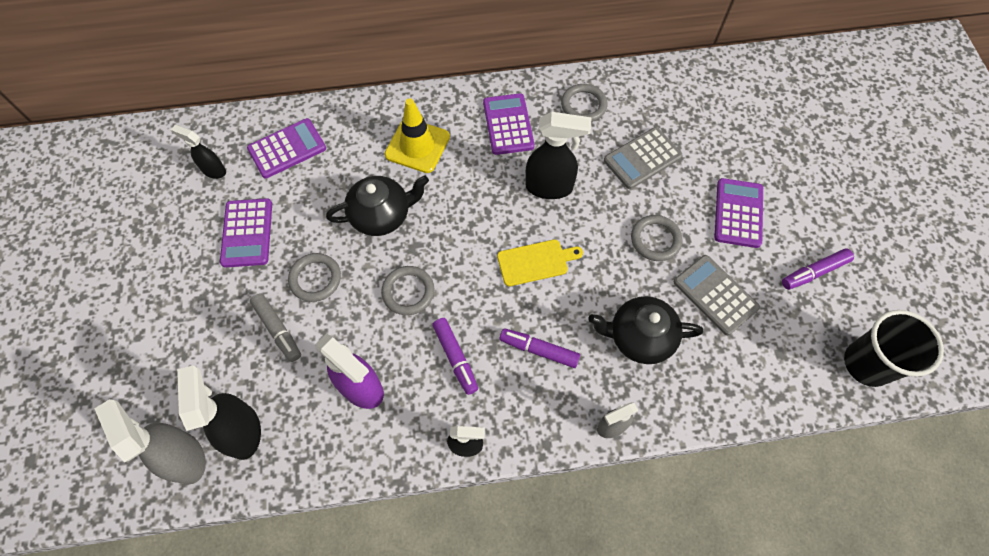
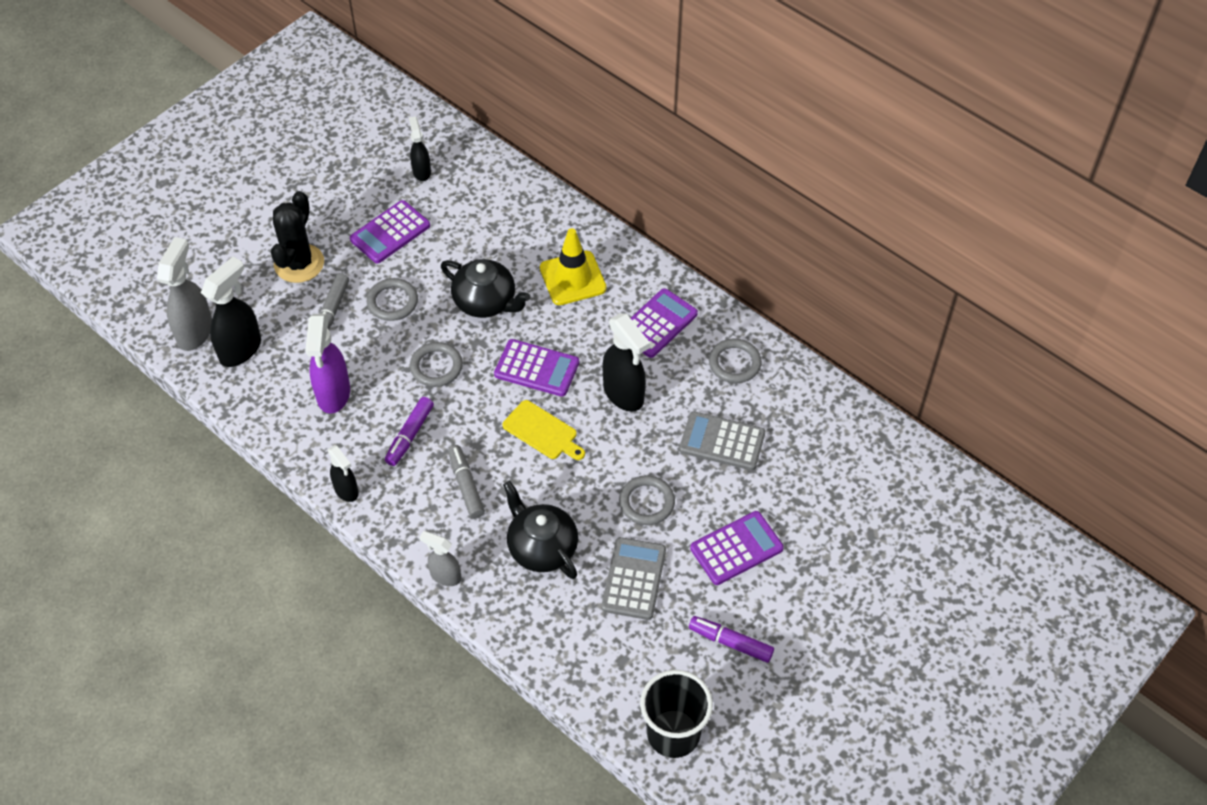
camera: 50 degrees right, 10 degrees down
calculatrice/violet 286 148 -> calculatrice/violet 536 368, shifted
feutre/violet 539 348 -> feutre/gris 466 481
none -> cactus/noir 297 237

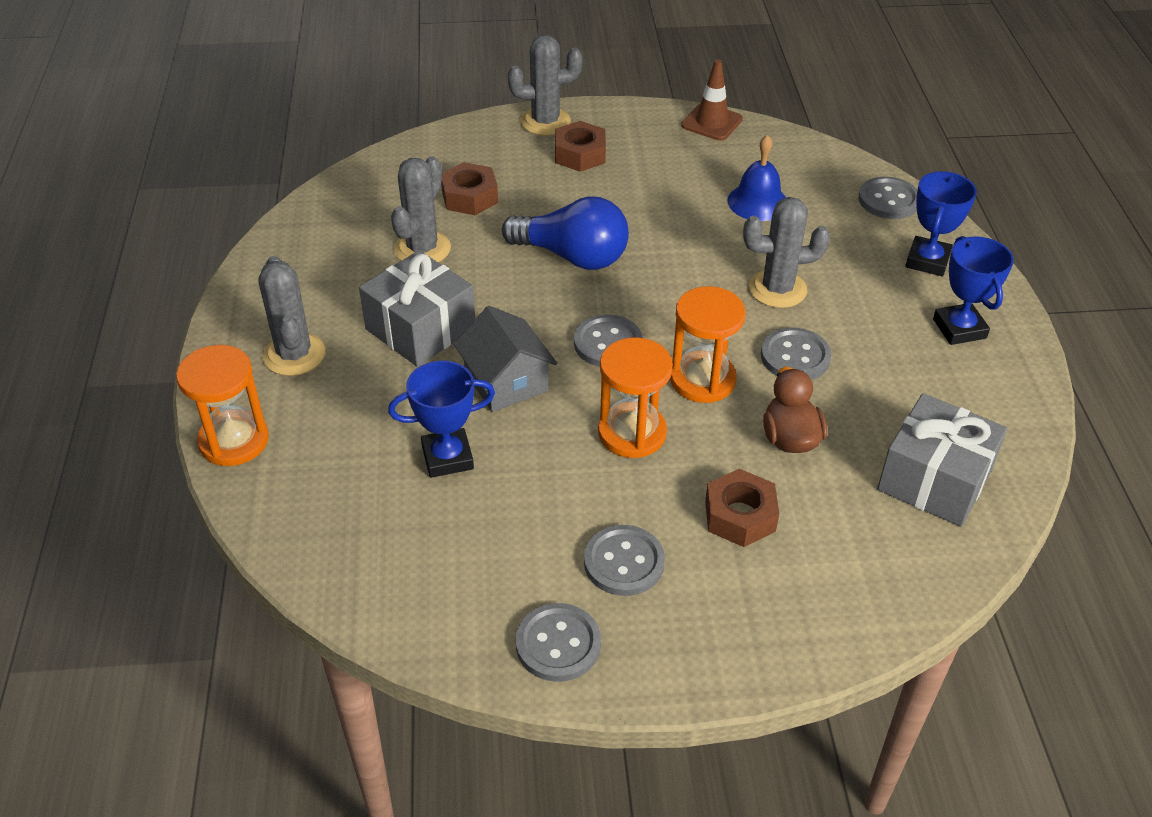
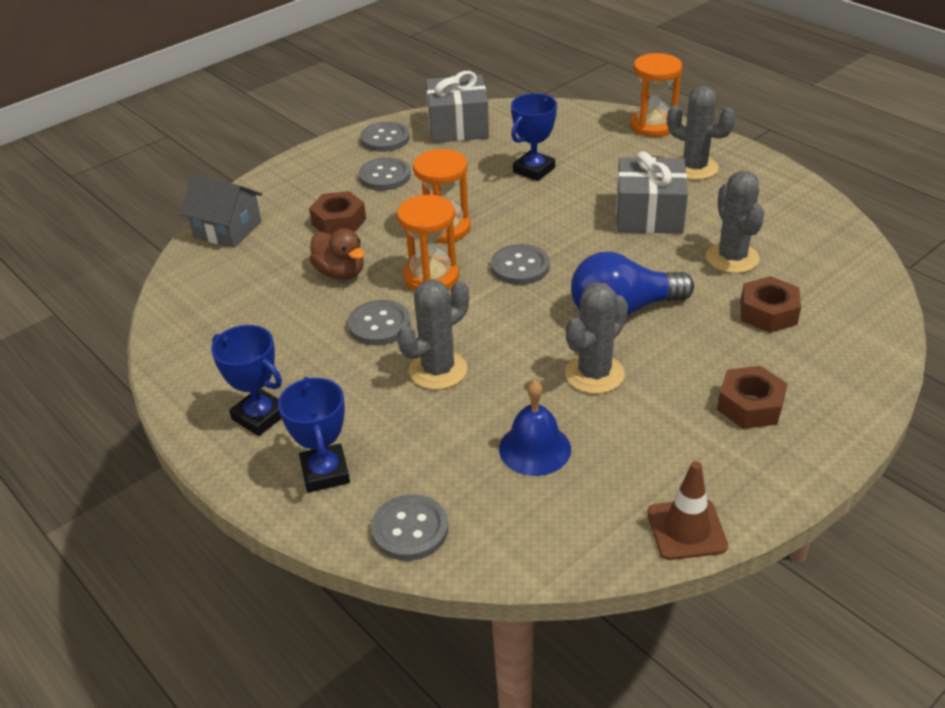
camera: 145 degrees right, 5 degrees down
maison/gris 505 359 -> maison/gris 221 211, shifted
cactus/gris 545 85 -> cactus/gris 596 338, shifted
cadeau/gris 942 460 -> cadeau/gris 457 107, shifted

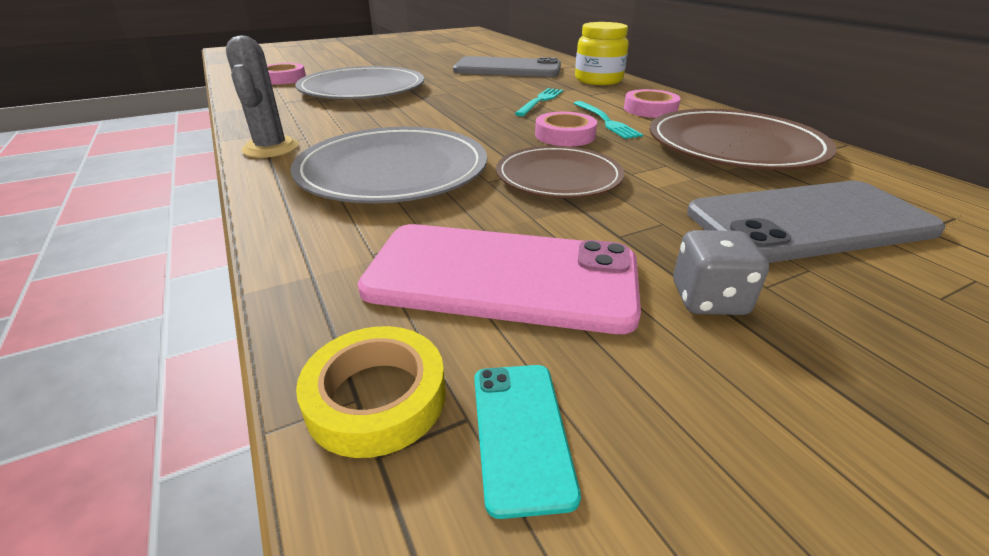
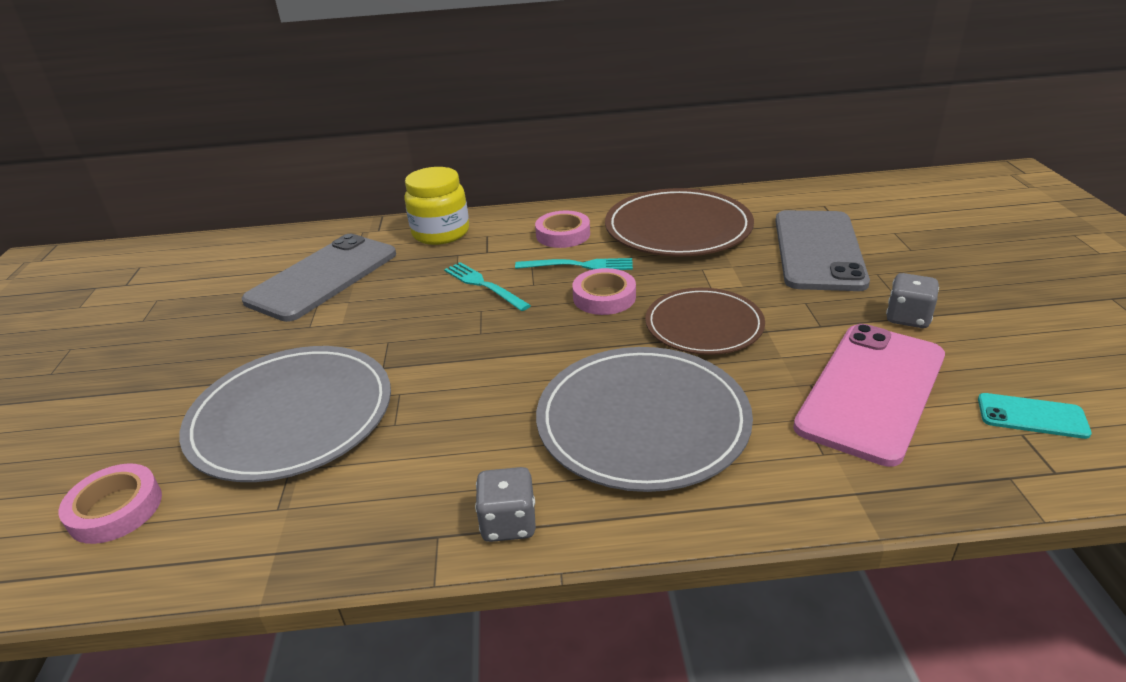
camera: 65 degrees left, 0 degrees up
cactus/gris 262 96 -> dé/gris 505 504
ruban adhésif/jaune 371 392 -> none

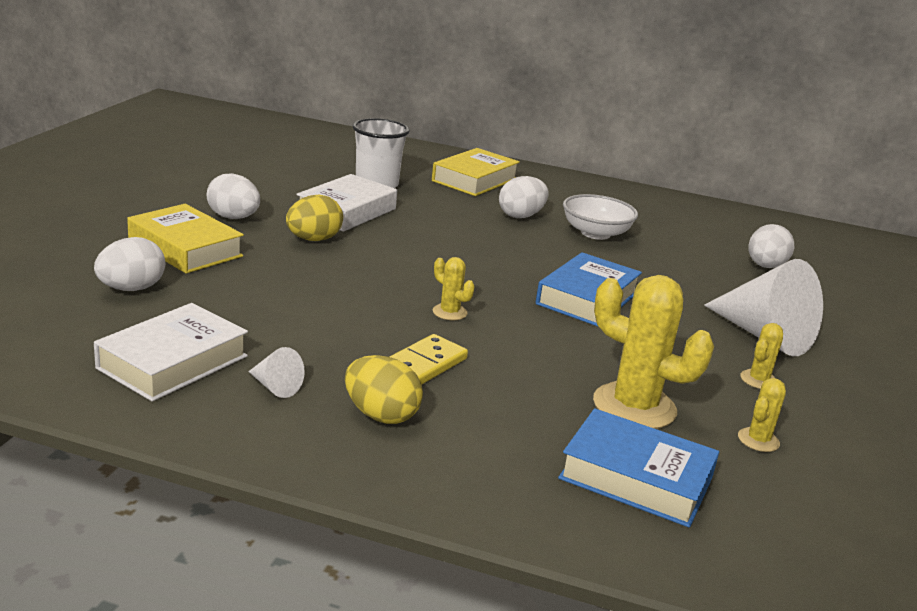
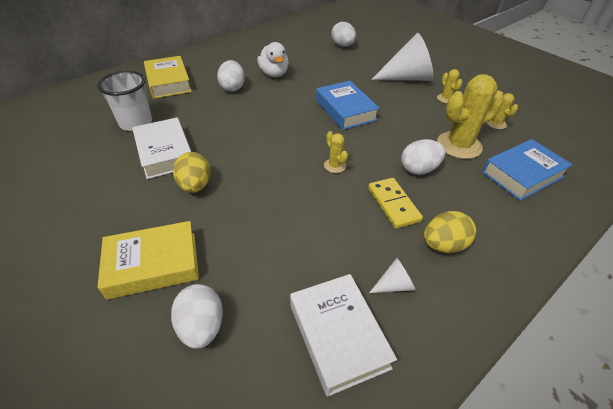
camera: 55 degrees left, 20 degrees up
œuf/blanc 233 196 -> œuf/blanc 423 157, shifted
cactus/jaune 454 288 -> cactus/jaune 336 152, 75 degrees clockwise
bol/blanc 600 217 -> canard/blanc 273 59

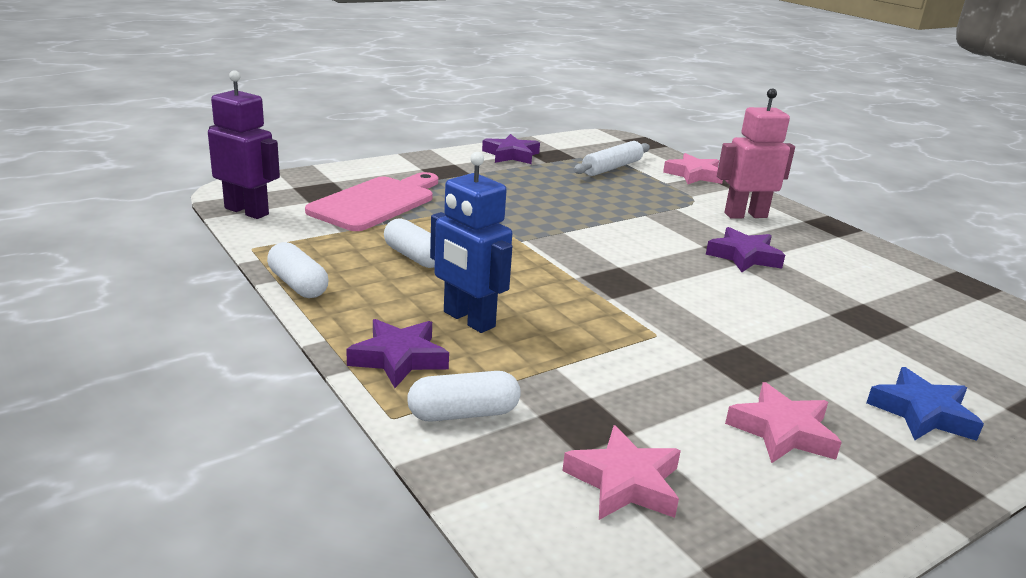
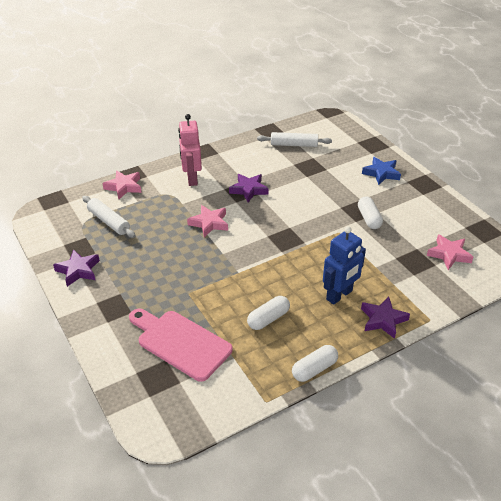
camera: 85 degrees left, 15 degrees up
robot/violet 244 144 -> none
gélule/blanc 464 396 -> gélule/blanc 370 212, shifted
étoile/rose 783 422 -> étoile/rose 207 221, shifted
none -> rouleau à pâtisserie/blanc 294 139

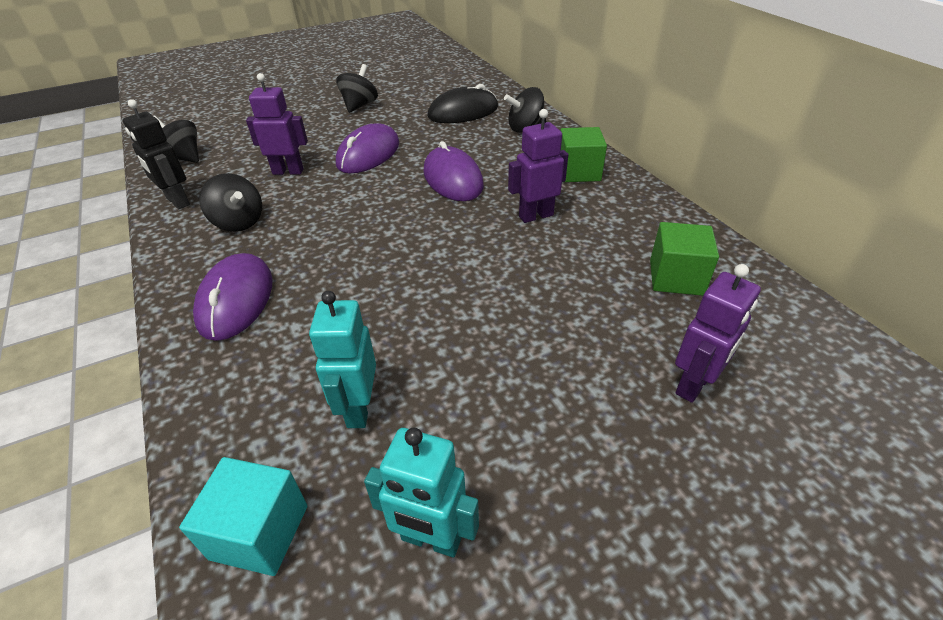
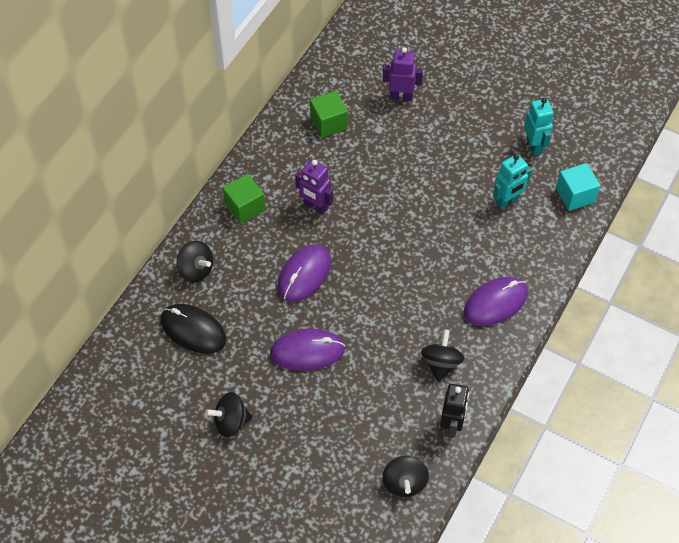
camera: 125 degrees left, 15 degrees up
robot/violet 277 124 -> none

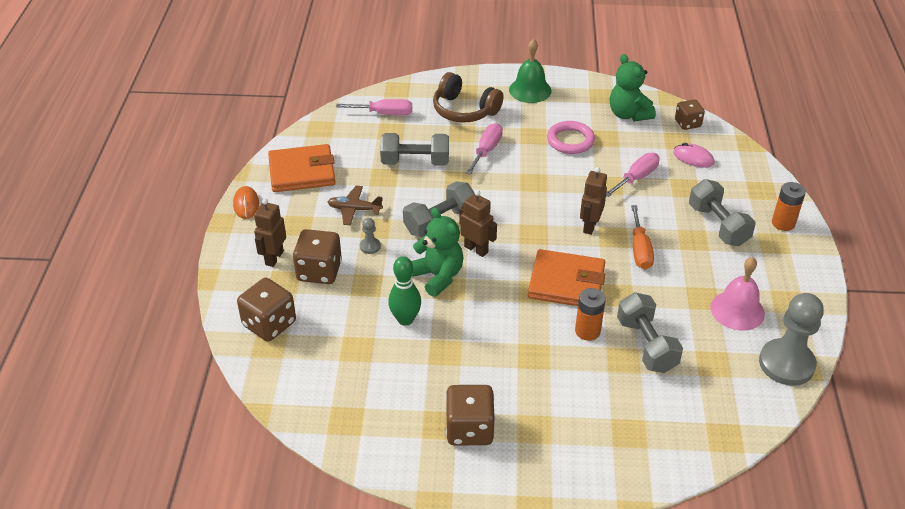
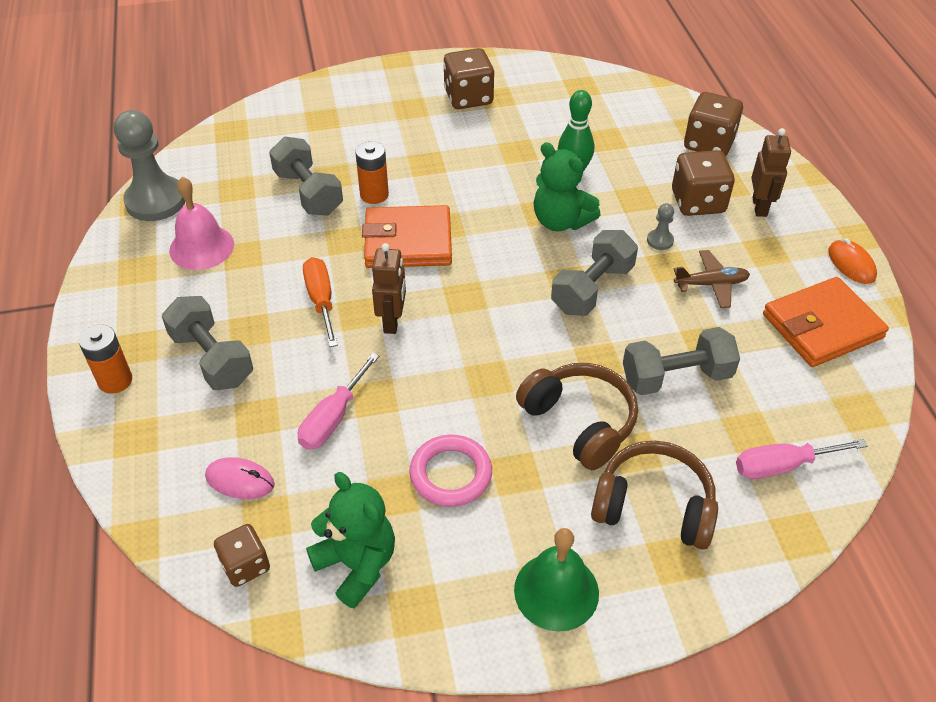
camera: 165 degrees right, 5 degrees up
robot/marron 478 223 -> none
tournevis/rose 484 149 -> casque audio/marron 577 416

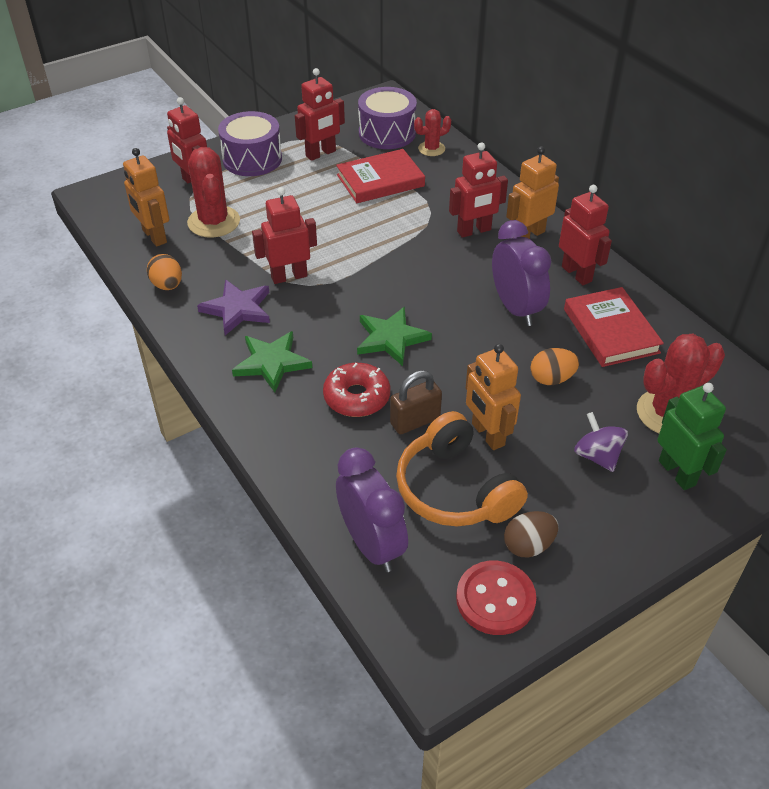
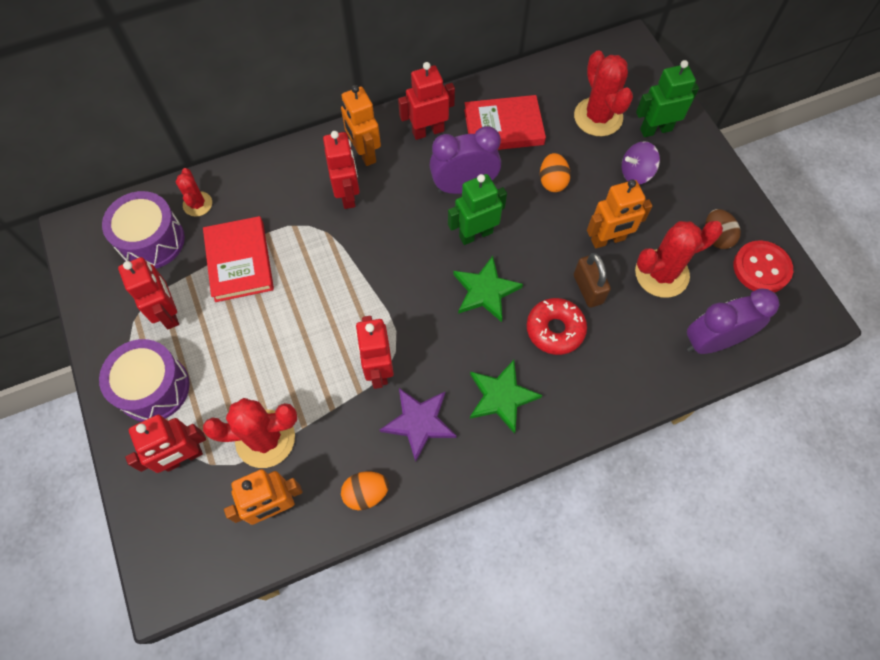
camera: 80 degrees left, 20 degrees up
casque audio/orange 462 468 -> cactus/rouge 679 259
none -> robot/vert 477 209

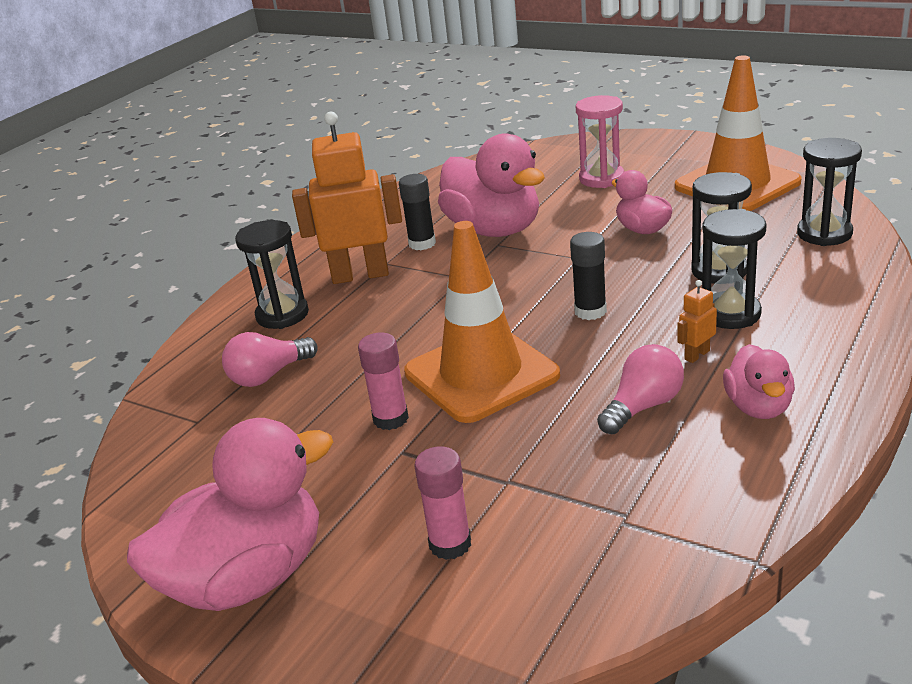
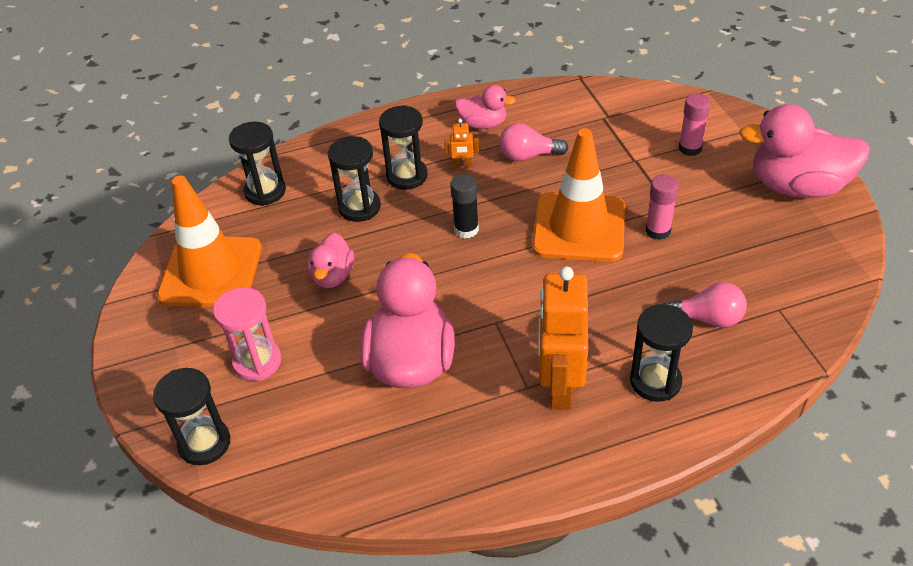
camera: 140 degrees left, 15 degrees up
robot/orange 347 198 -> robot/orange 563 338, 60 degrees clockwise
bâton de colle/noir 417 212 -> none
canard/rose 759 381 -> canard/rose 485 107, 60 degrees clockwise
none -> sablier/noir 191 416

